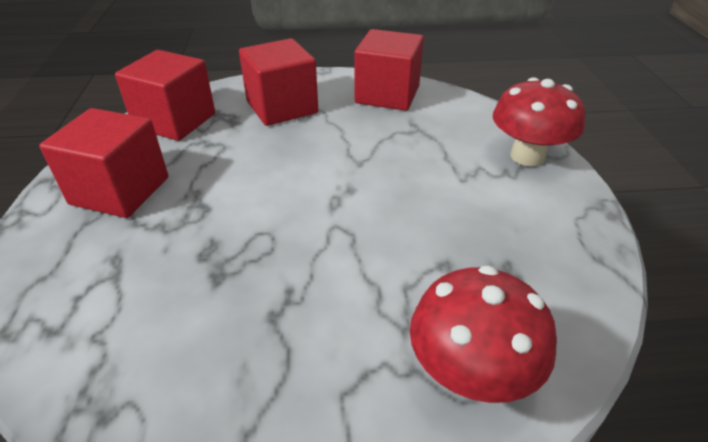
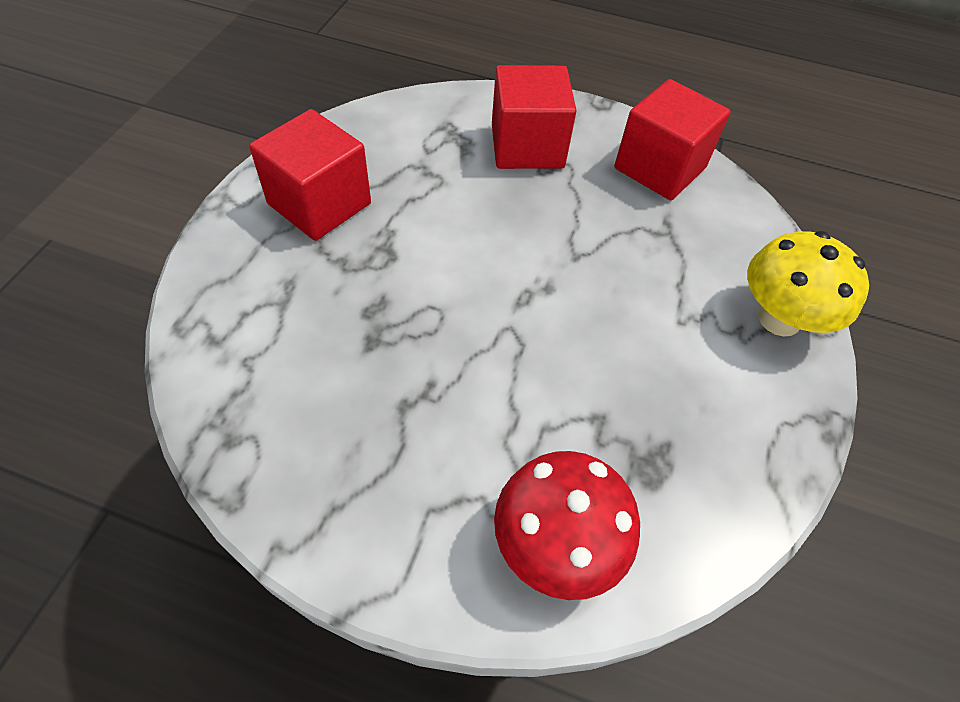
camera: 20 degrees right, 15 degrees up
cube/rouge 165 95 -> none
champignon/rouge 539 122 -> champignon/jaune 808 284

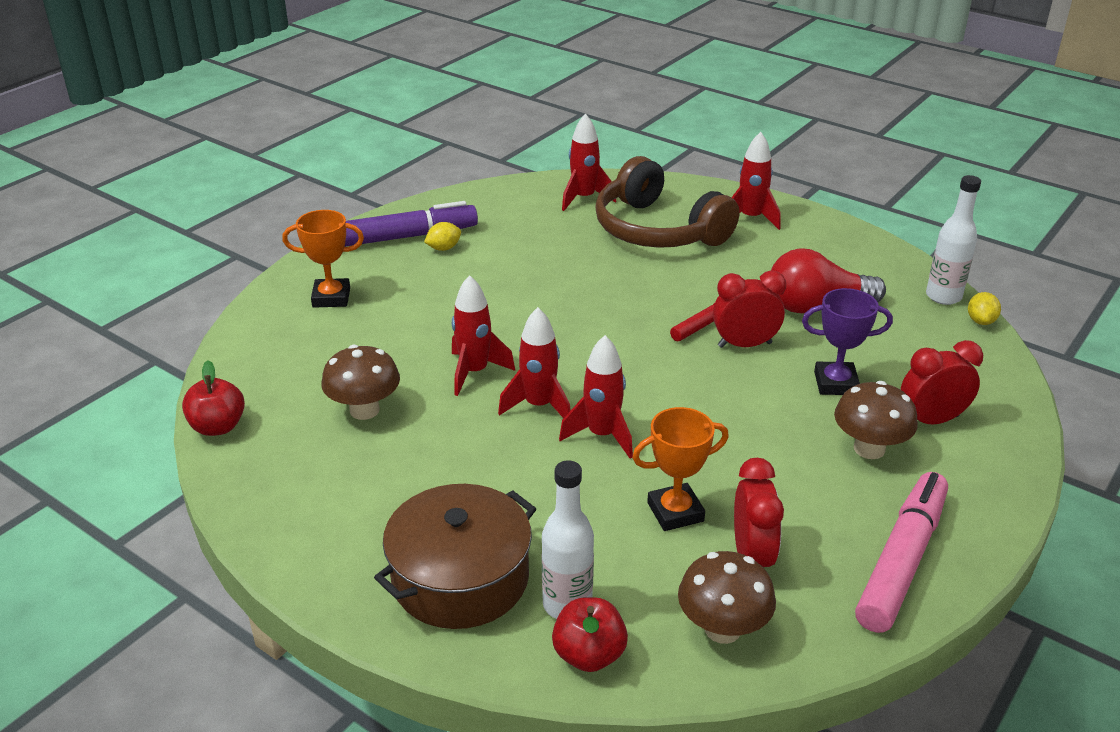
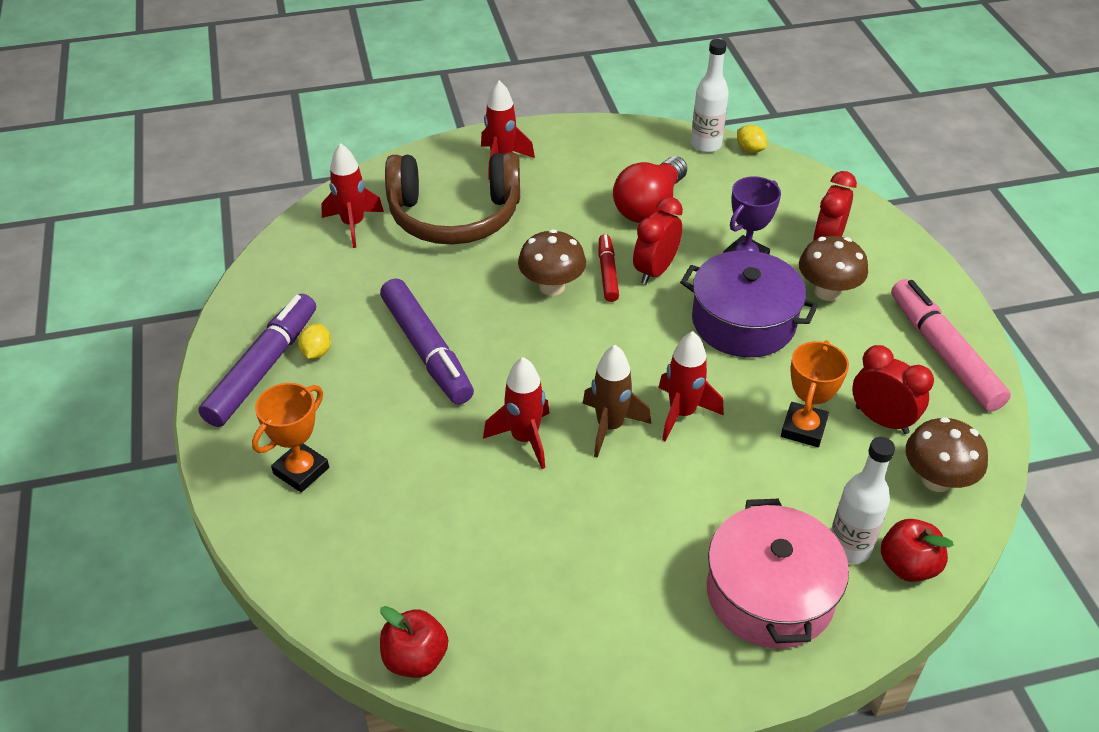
camera: 50 degrees left, 10 degrees up
champignon/marron 360 382 -> champignon/marron 552 262, shifted
marmite/marron 455 556 -> marmite/rose 778 574
fusée/rouge 534 362 -> fusée/marron 617 401
none -> feutre/violet 427 341
none -> marmite/violet 749 303

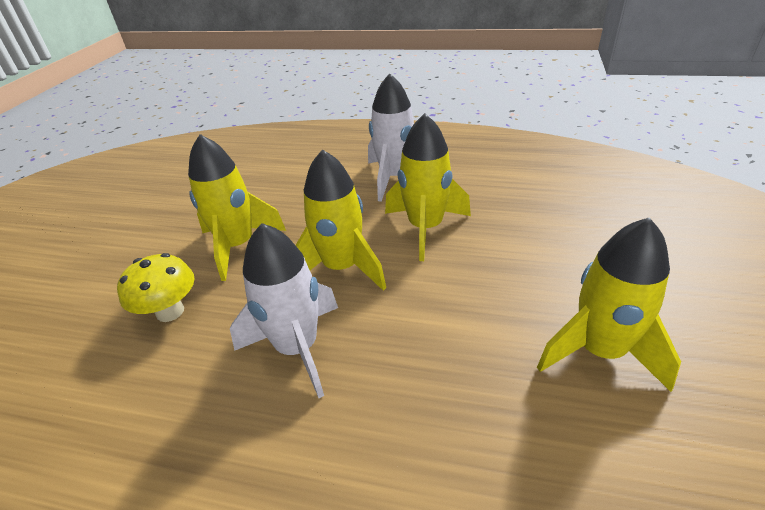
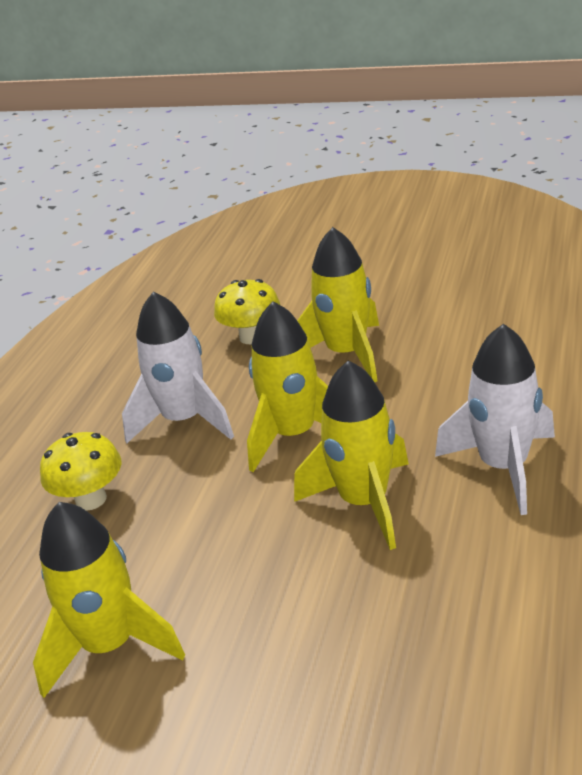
camera: 95 degrees right, 5 degrees down
none -> champignon/jaune 80 471

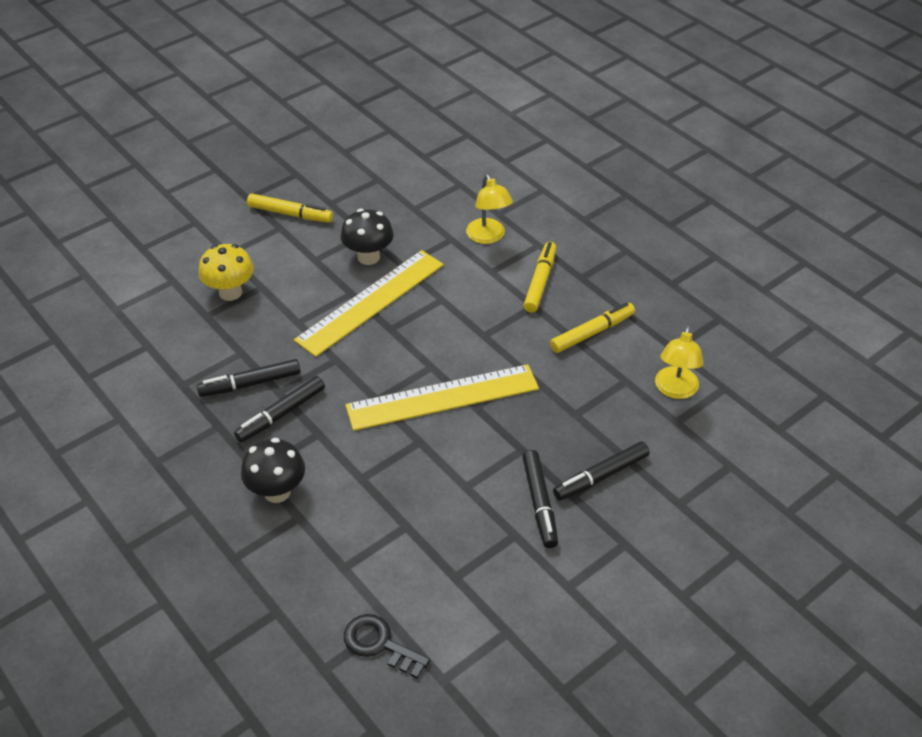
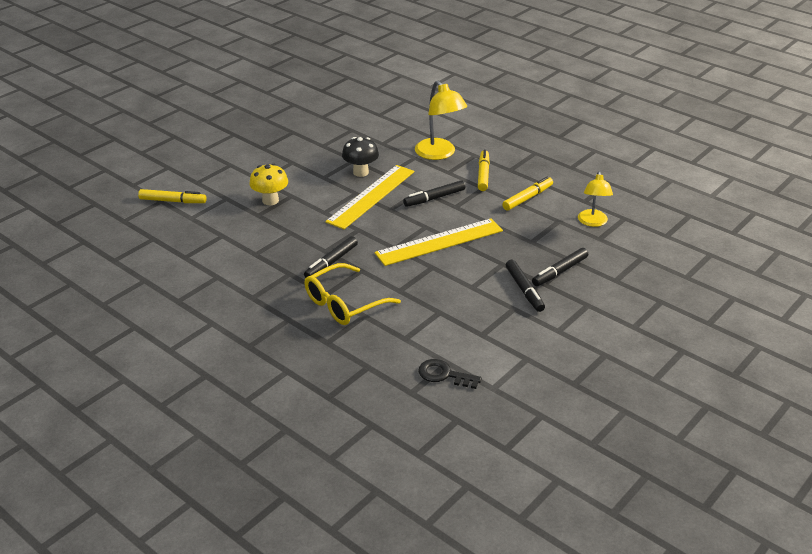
camera: 10 degrees left, 10 degrees down
feutre/noir 249 378 -> feutre/noir 434 193, shifted
champignon/noir 273 470 -> lunettes/jaune 353 294
feutre/jaune 290 208 -> feutre/jaune 172 196, shifted
lampe/jaune 489 209 -> lampe/jaune 441 120, x1.50

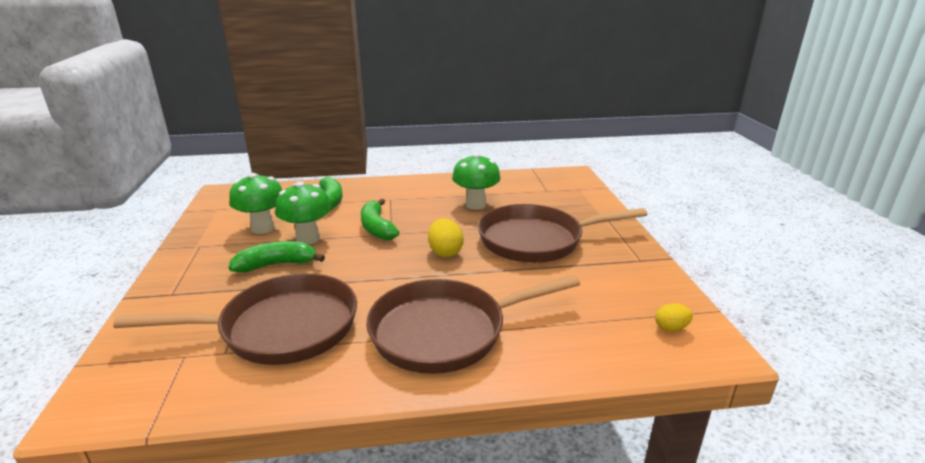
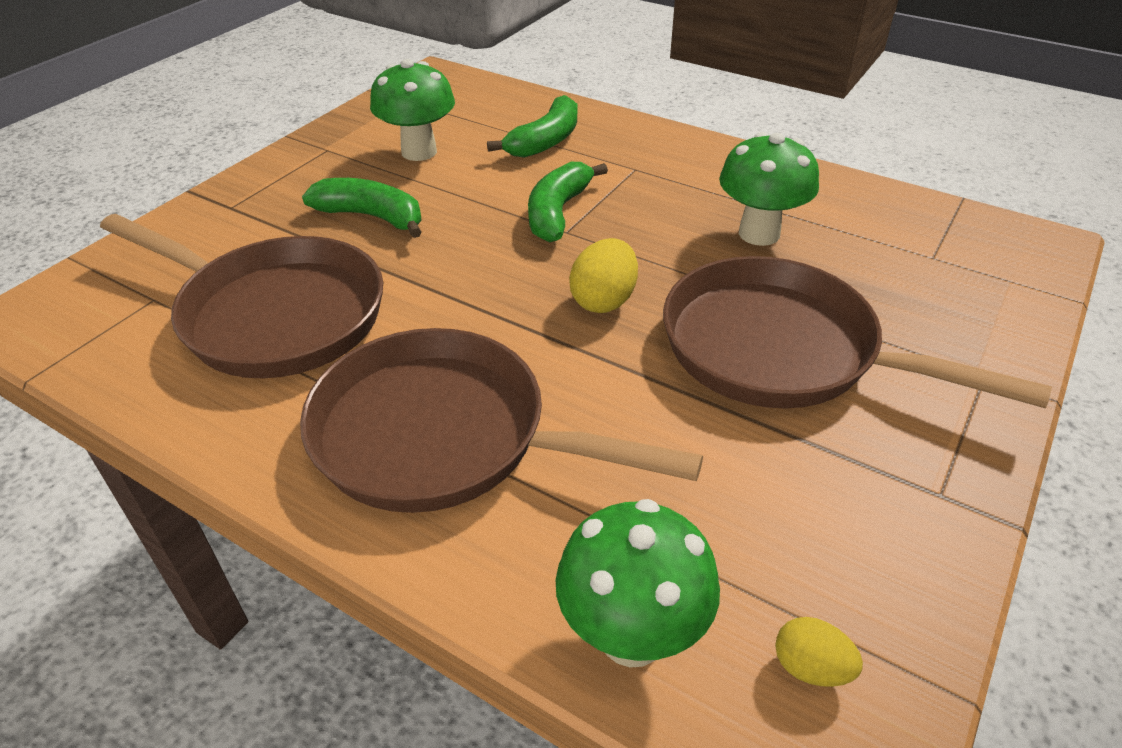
camera: 40 degrees right, 15 degrees up
champignon/vert 303 213 -> champignon/vert 638 583, shifted

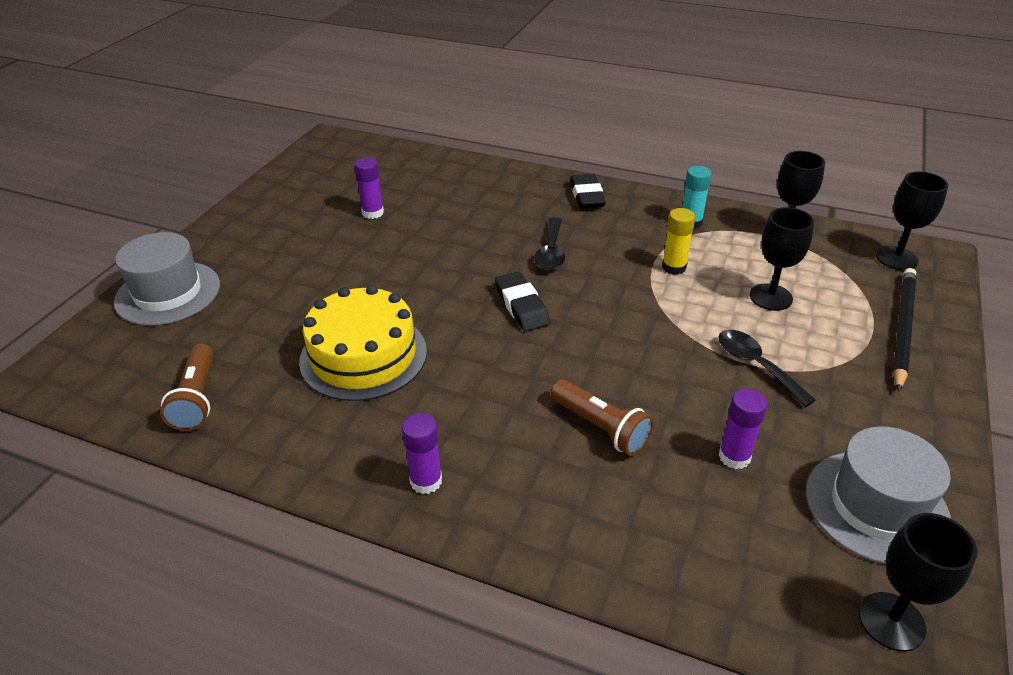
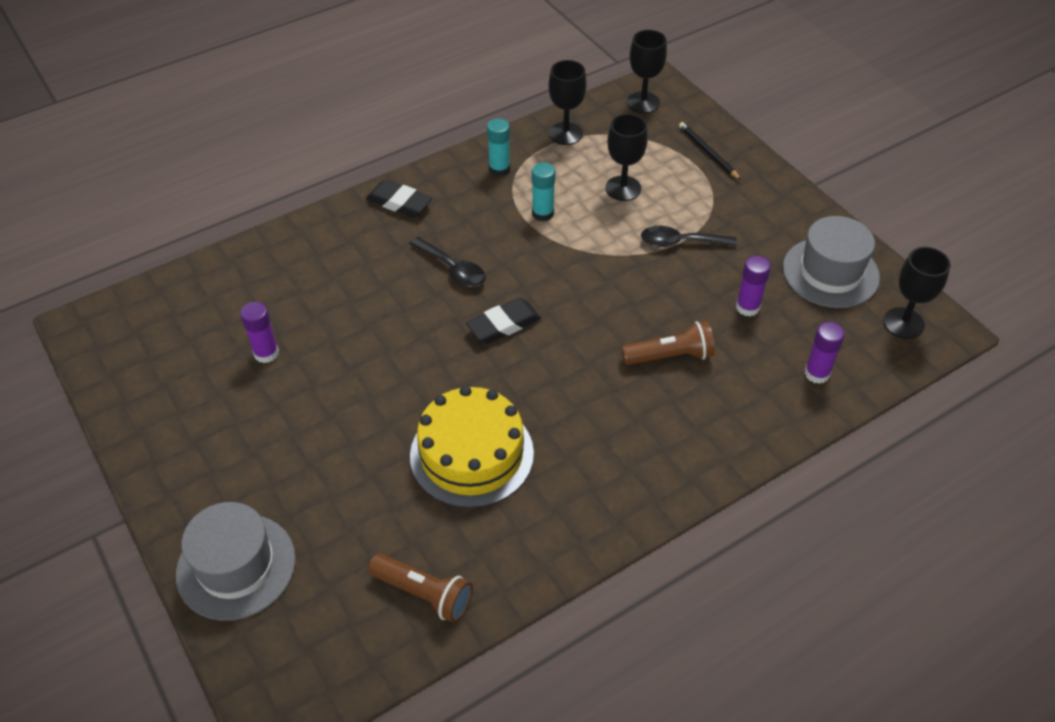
camera: 55 degrees left, 10 degrees up
bâton de colle/violet 422 453 -> bâton de colle/violet 825 353, shifted
gomme/noir 522 301 -> gomme/noir 503 321, 45 degrees counterclockwise
bâton de colle/jaune 678 241 -> bâton de colle/turquoise 543 192
crayon/noir 904 330 -> crayon/noir 710 151, x0.63

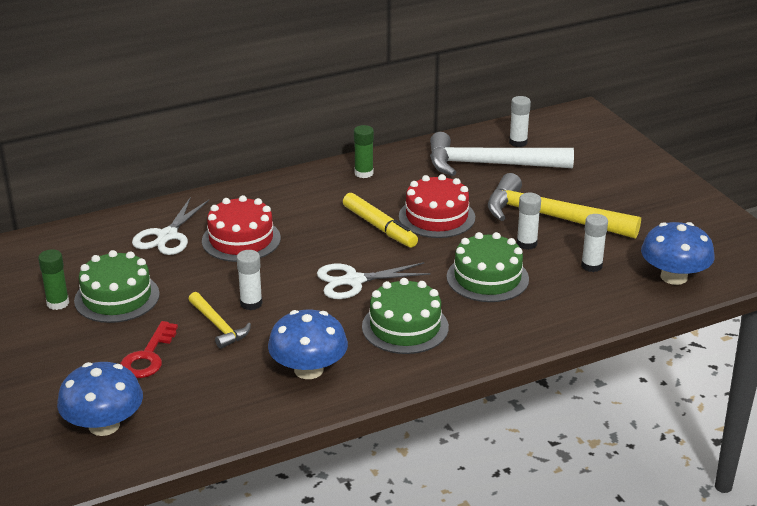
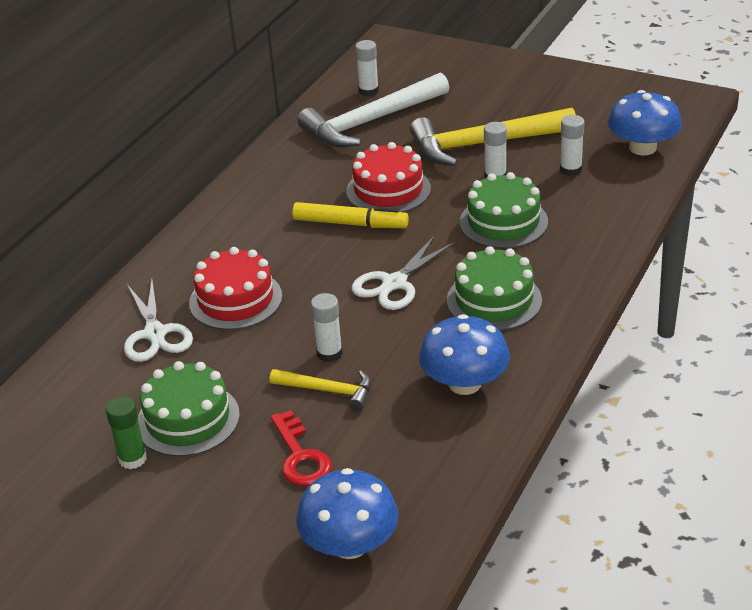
camera: 35 degrees left, 5 degrees up
bâton de colle/vert 364 151 -> none

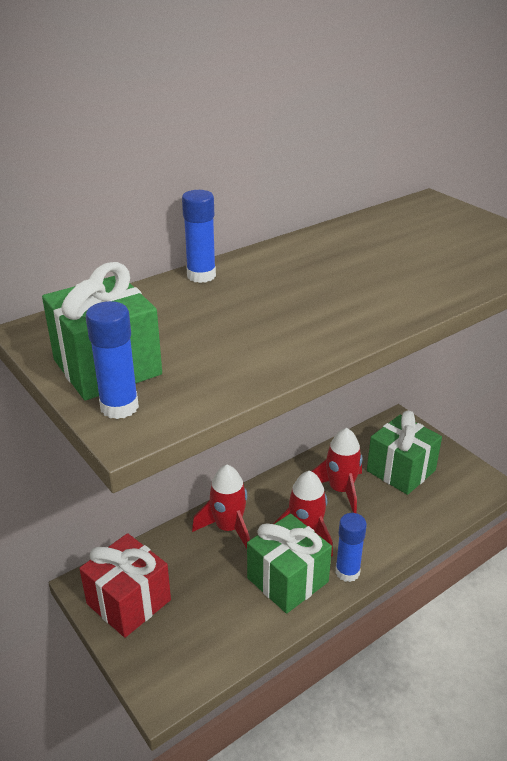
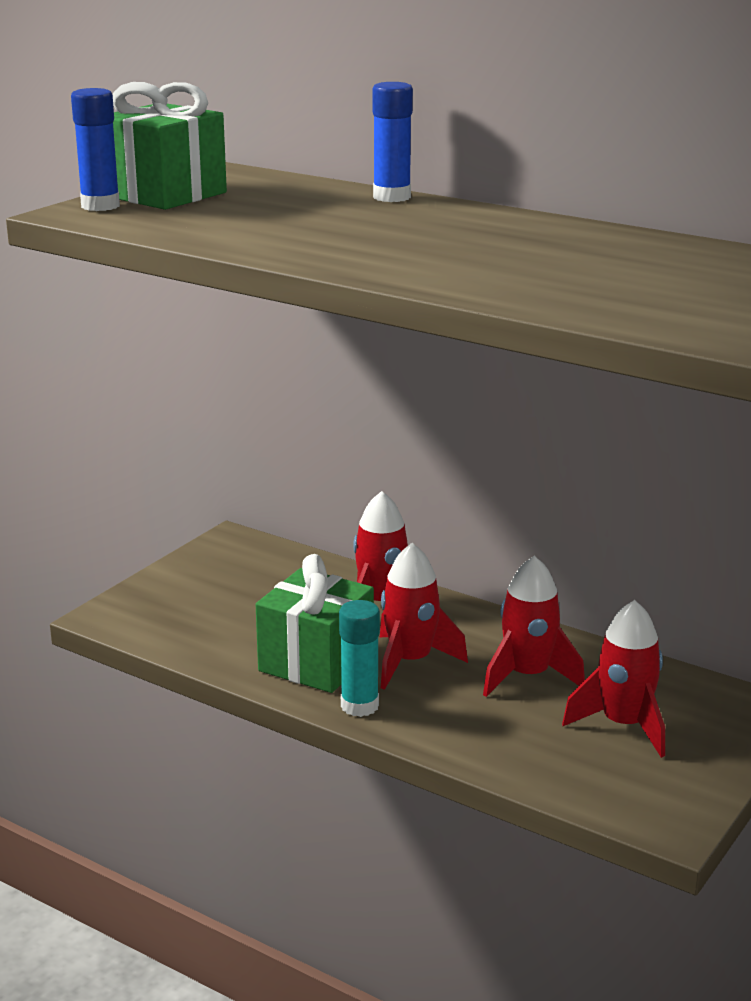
camera: 70 degrees right, 10 degrees down
cadeau/rouge 125 585 -> none
bâton de colle/bleu 351 547 -> bâton de colle/turquoise 359 658
cadeau/vert 404 453 -> fusée/rouge 613 679

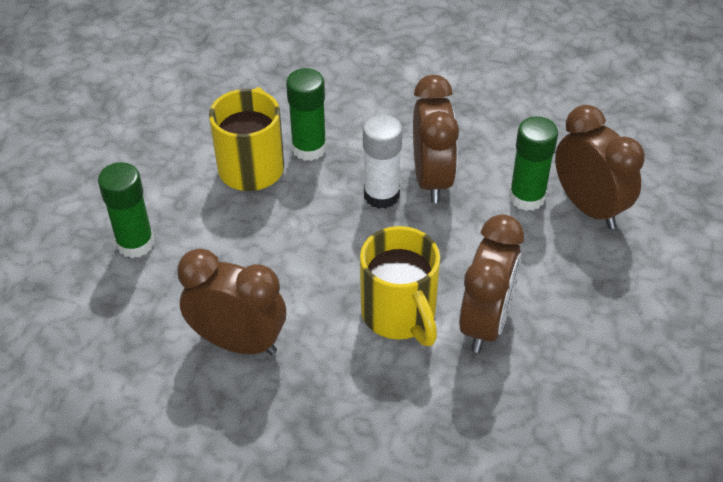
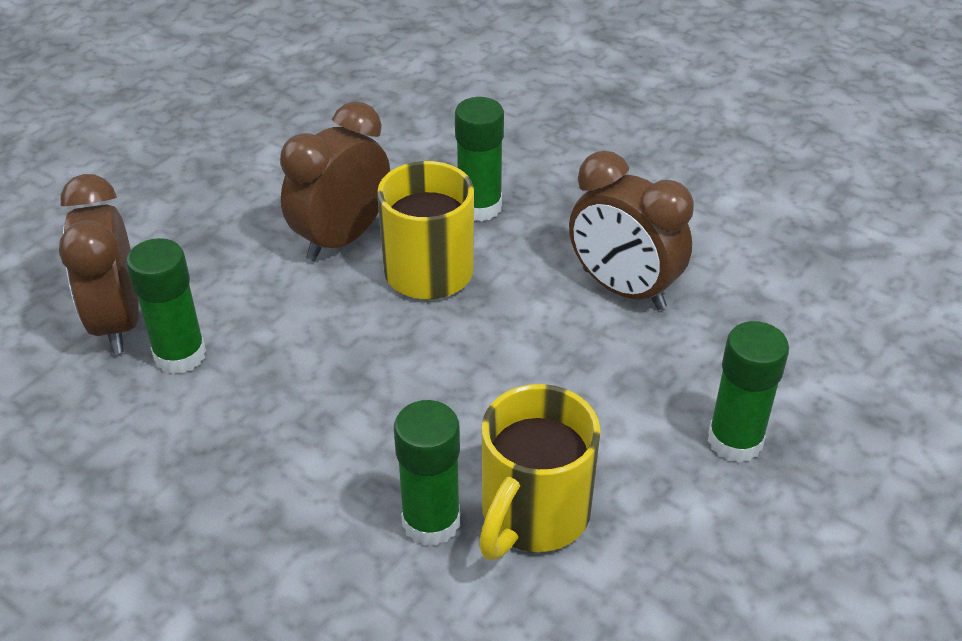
camera: 160 degrees left, 5 degrees down
bâton de colle/blanc 382 161 -> none
réveil/marron 436 139 -> none
none -> bâton de colle/vert 479 159

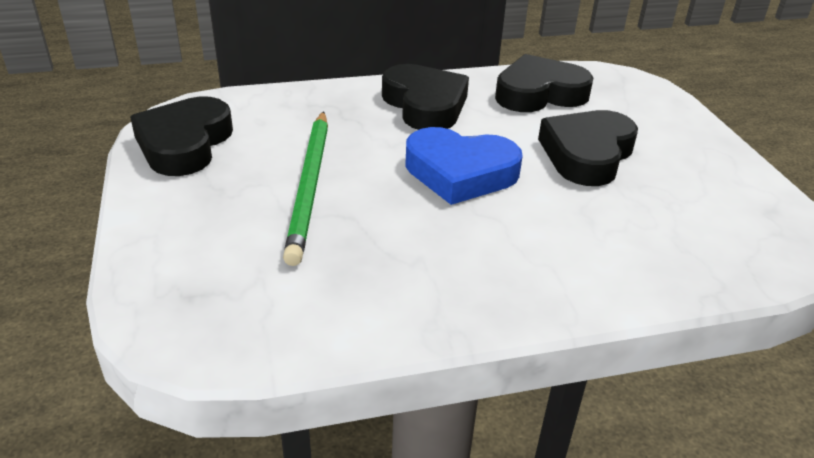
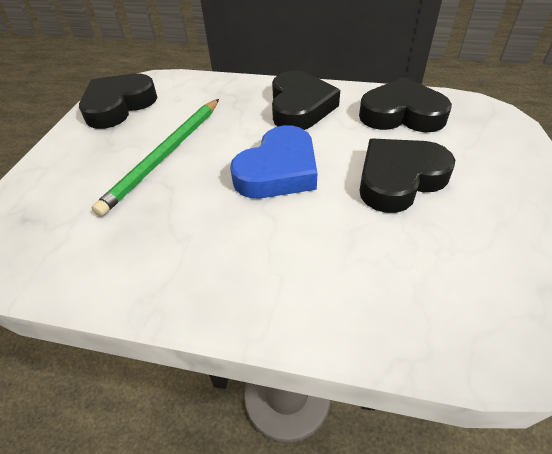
camera: 30 degrees right, 10 degrees up
cœur/bleu 464 166 -> cœur/bleu 273 161, 90 degrees counterclockwise

